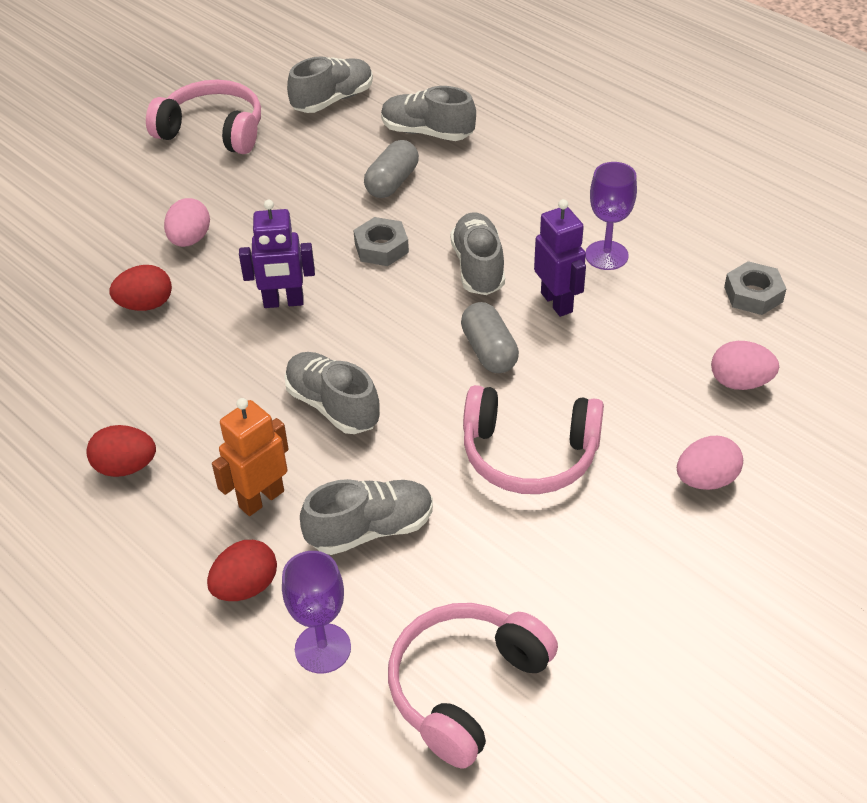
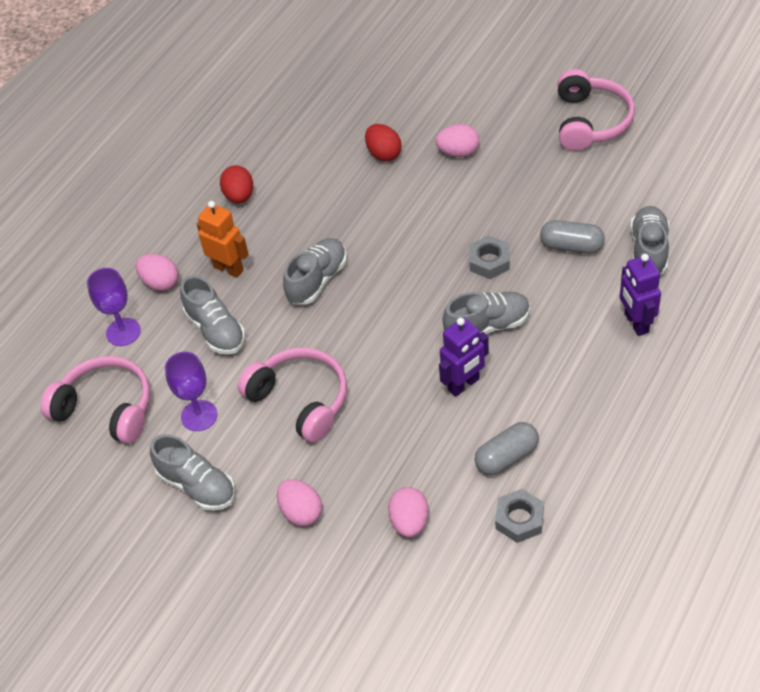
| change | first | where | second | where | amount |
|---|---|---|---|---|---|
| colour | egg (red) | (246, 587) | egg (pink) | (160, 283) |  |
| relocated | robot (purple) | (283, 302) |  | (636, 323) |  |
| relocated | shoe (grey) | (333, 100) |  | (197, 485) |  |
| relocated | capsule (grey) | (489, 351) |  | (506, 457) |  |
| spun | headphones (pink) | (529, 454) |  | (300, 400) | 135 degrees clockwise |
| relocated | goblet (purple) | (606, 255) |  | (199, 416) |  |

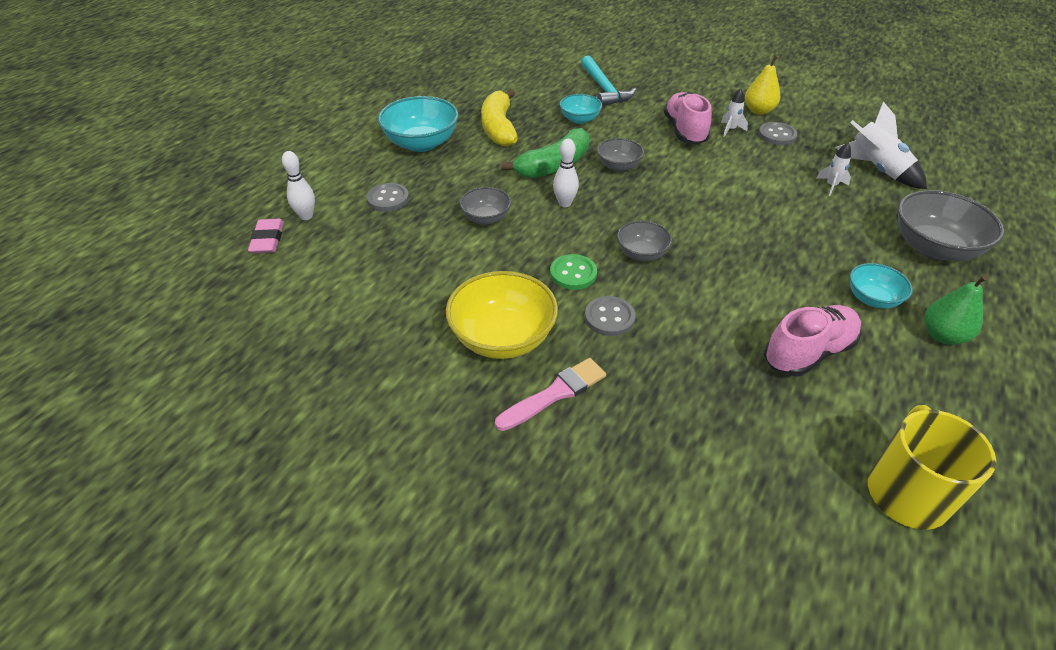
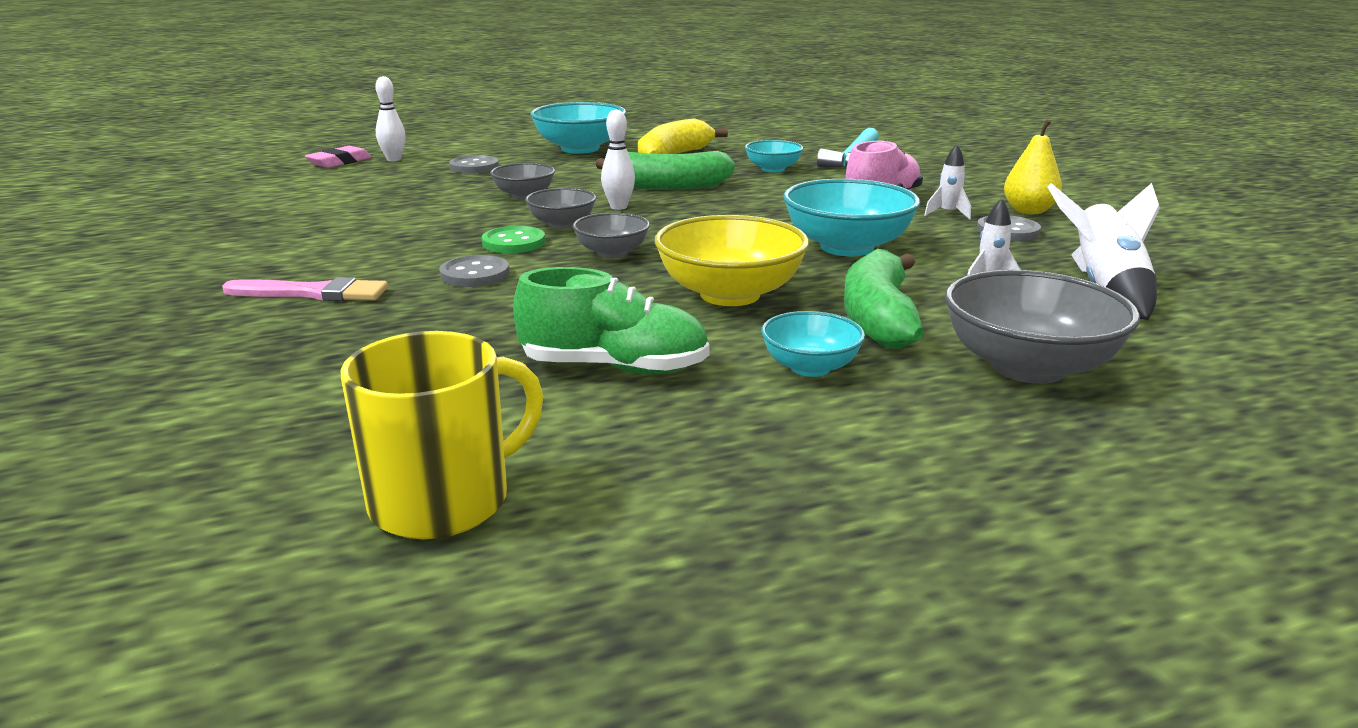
| change | first | where | second | where | amount |
|---|---|---|---|---|---|
| relocated | bowl (yellow) | (503, 338) |  | (730, 294) |  |
| relocated | bowl (grey) | (618, 166) |  | (562, 224) |  |
| colour | shoe (pink) | (808, 352) | shoe (green) | (614, 368) |  |
| missing | pear (green) | (942, 335) |  |  |  |
| appeared |  |  | bowl (turquoise) | (847, 247) |  |
| appeared |  |  | banana (green) | (878, 318) |  |

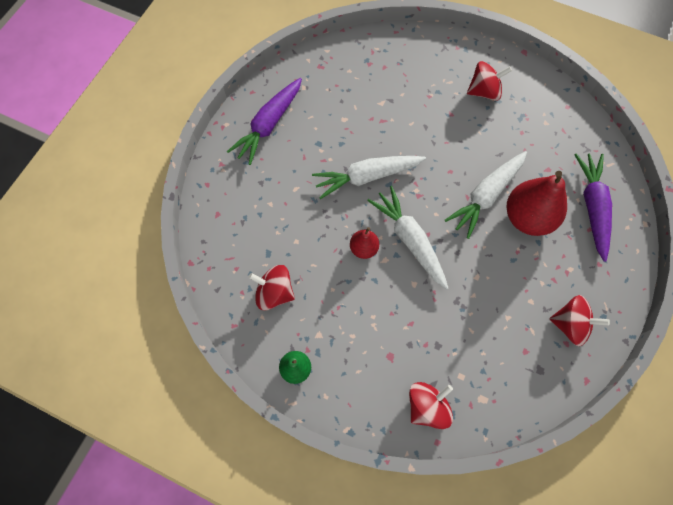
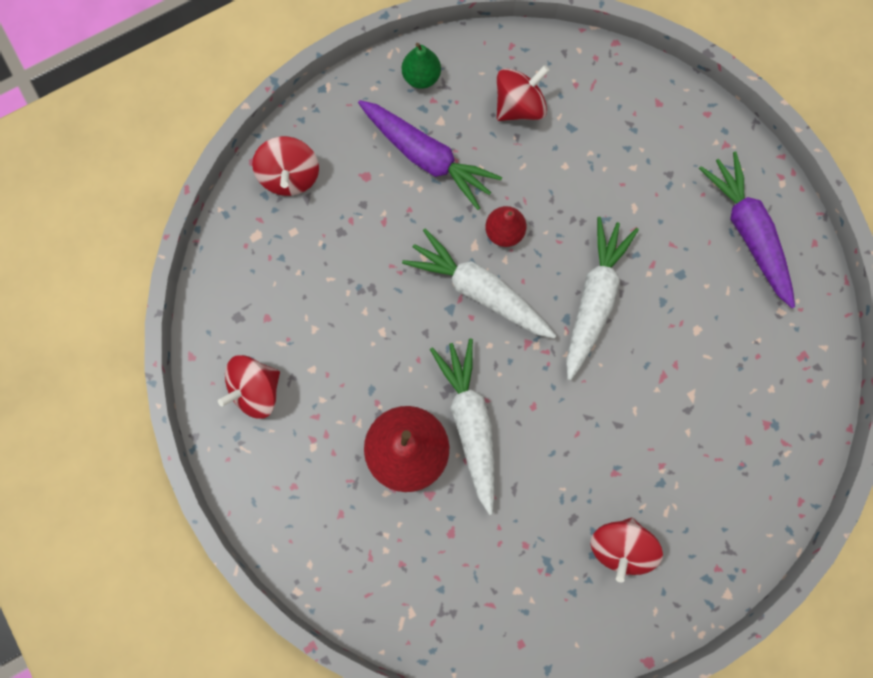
| change | first | where | second | where | amount |
|---|---|---|---|---|---|
| spun | carrot (white) | (409, 240) |  | (479, 290) | 150 degrees counterclockwise |
| relocated | carrot (purple) | (592, 207) |  | (427, 157) |  |

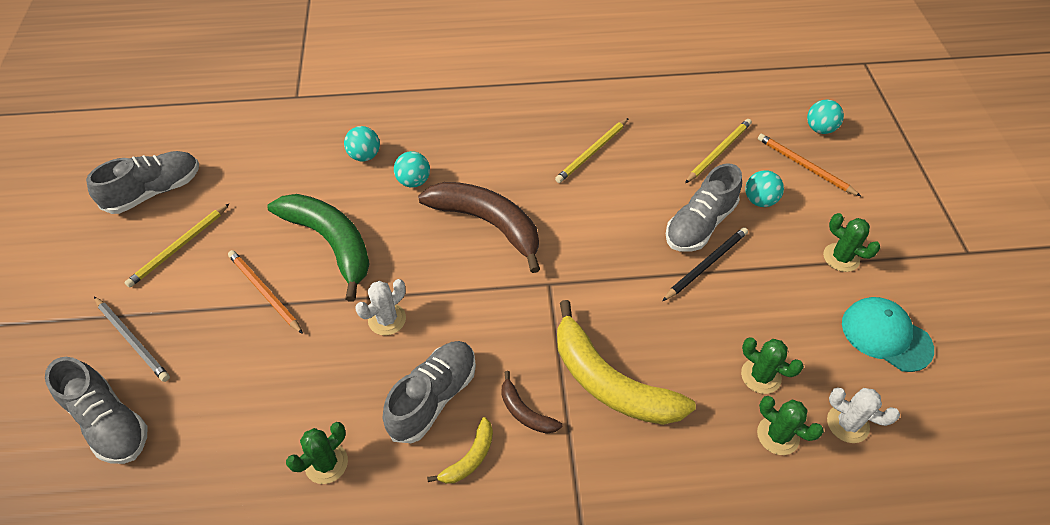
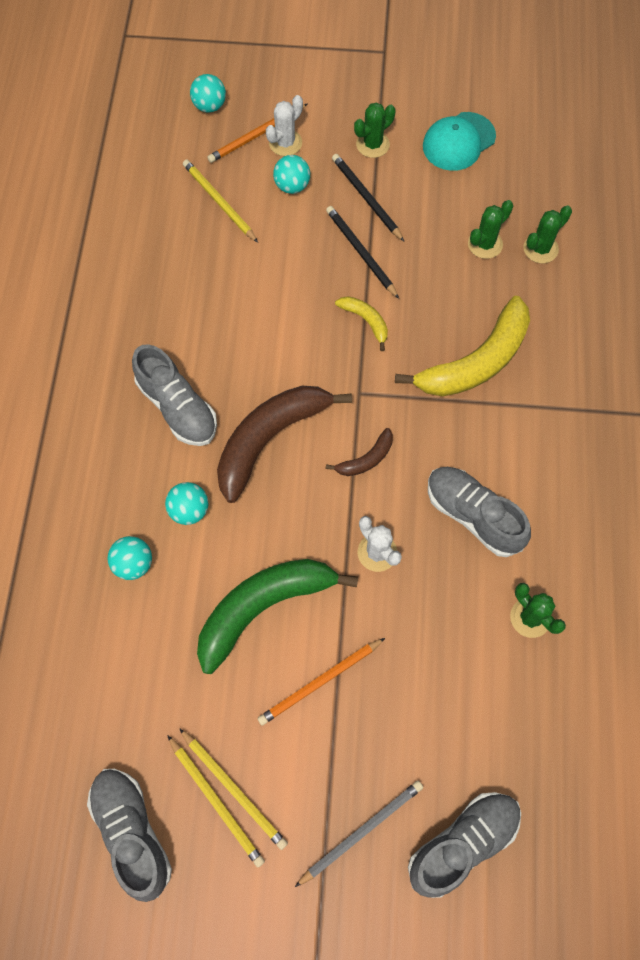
| change | first | where | second | where | amount |
|---|---|---|---|---|---|
| relocated | banana (yellow) | (470, 458) |  | (366, 321) |  |
| relocated | banana (brown) | (525, 412) |  | (366, 459) |  |
| relocated | pencil (yellow) | (592, 152) |  | (216, 802) |  |
| relocated | shoe (grey) | (699, 224) |  | (177, 407) |  |
| relocated | cactus (white) | (847, 424) |  | (285, 143) |  |
| appeared |  |  | pencil (black) | (366, 198) |  |

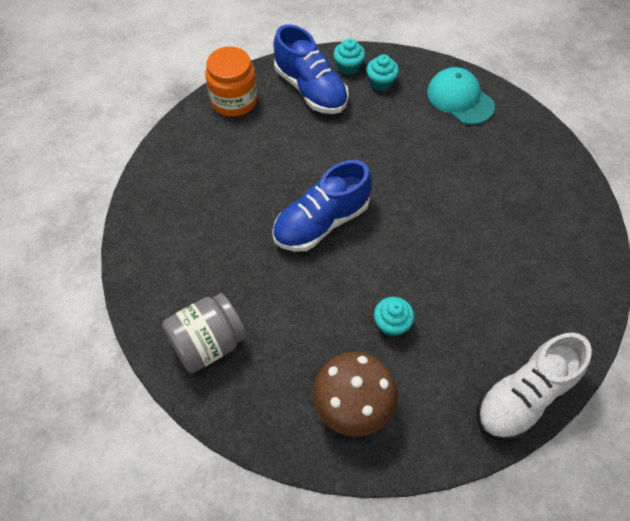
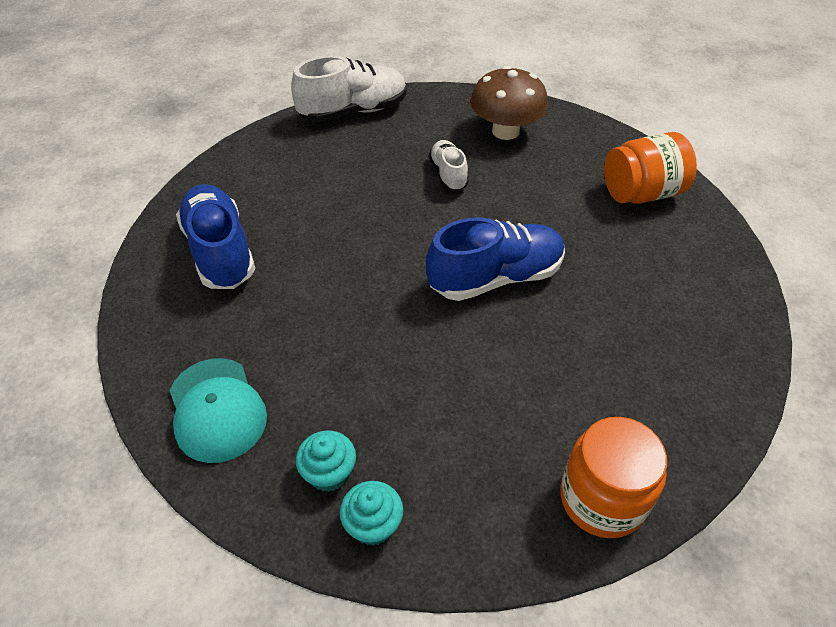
| change | first | where | second | where | amount |
|---|---|---|---|---|---|
| colour | jar (grey) | (208, 343) | jar (orange) | (641, 193) |  |
| relocated | shoe (blue) | (310, 89) |  | (220, 251) |  |
| exchanged | cupcake (turquoise) | (391, 324) | shoe (white) | (448, 174) |  |

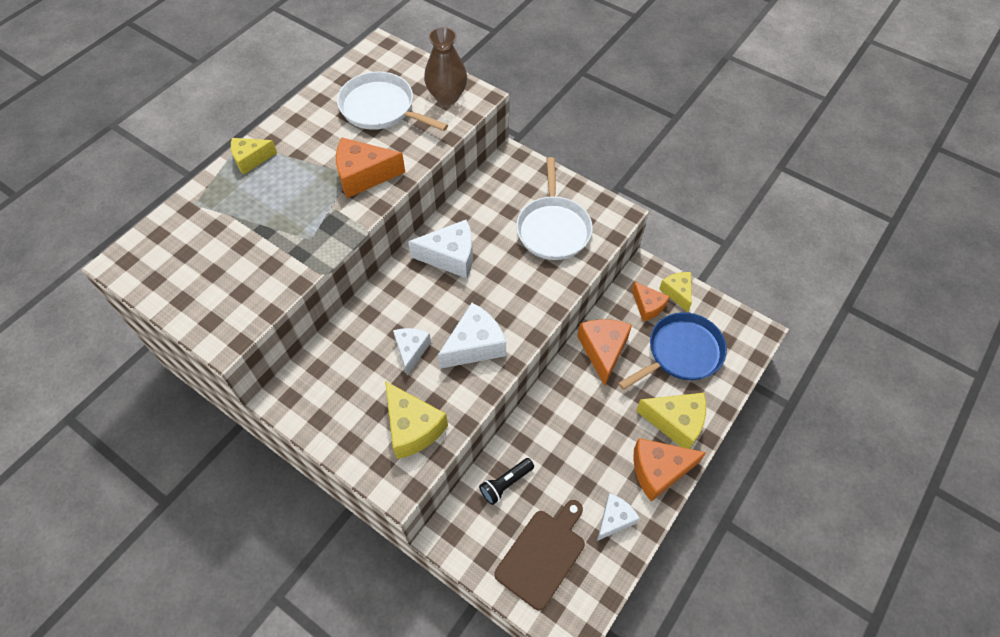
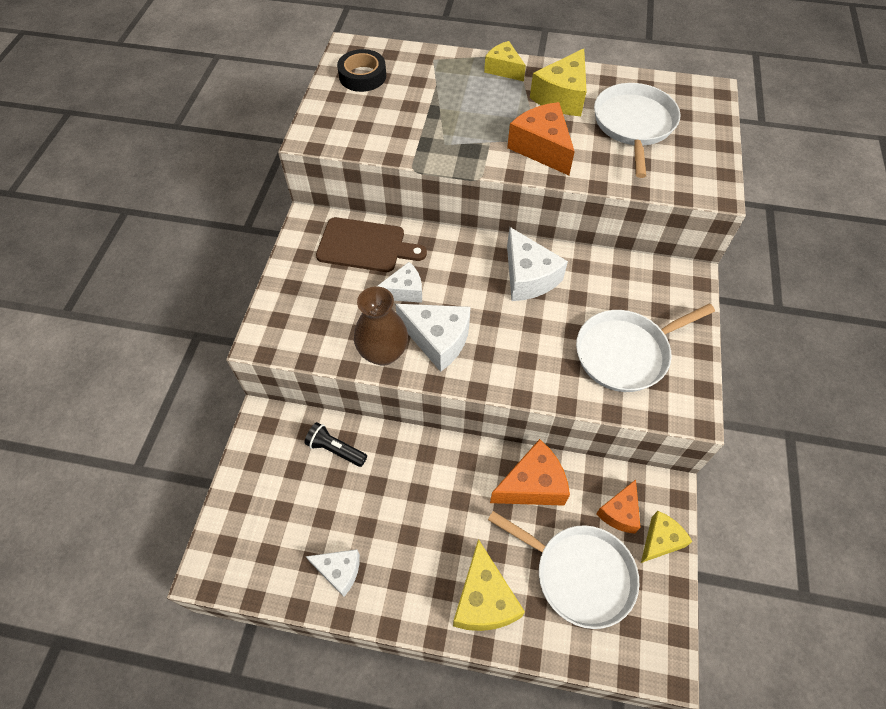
| change | first | where | second | where | amount |
|---|---|---|---|---|---|
| relocated | cheese (yellow) | (412, 427) |  | (562, 97) |  |
| relocated | vase (brown) | (447, 96) |  | (383, 353) |  |
| relocated | cutting board (brown) | (542, 555) |  | (365, 246) |  |
| colour | pan (blue) | (681, 352) | pan (white) | (579, 574) |  |
| missing | cheese (orange) | (659, 471) |  |  |  |
| appeared |  |  | tape (black) | (362, 76) |  |

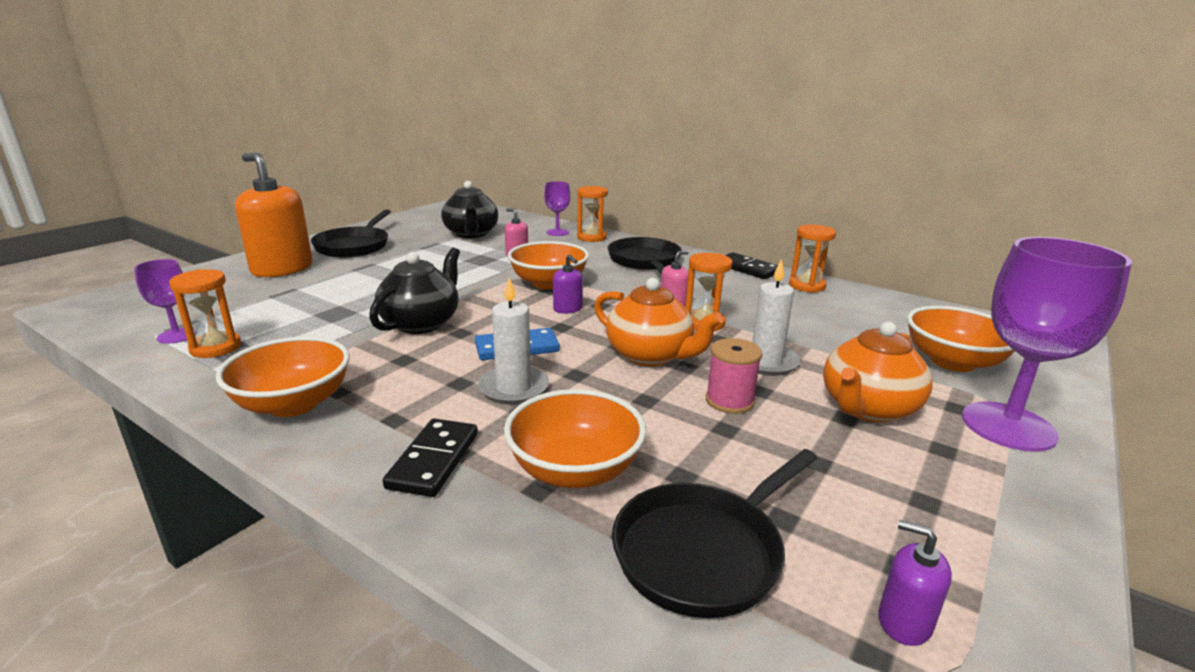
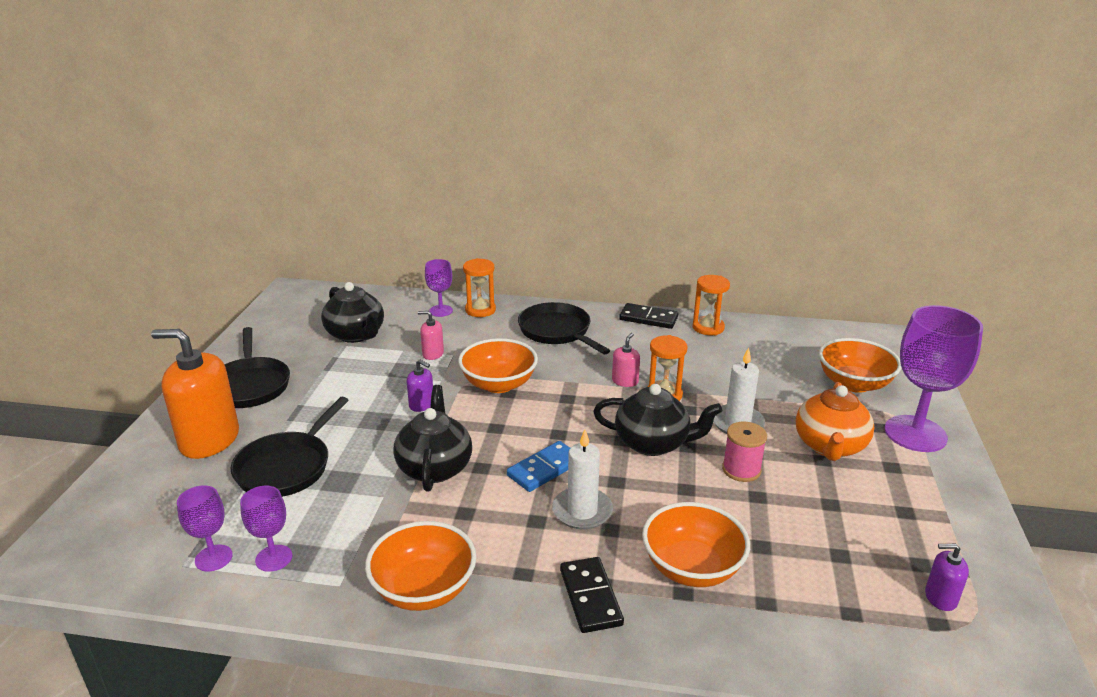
| change | first | where | second | where | amount |
|---|---|---|---|---|---|
| exchanged | hourglass (orange) | (215, 348) | goblet (purple) | (274, 558) |  |
| relocated | soap dispenser (purple) | (568, 309) |  | (421, 405) |  |
| colour | teapot (orange) | (650, 355) | teapot (black) | (653, 443) |  |
| relocated | pan (black) | (704, 551) |  | (287, 467) |  |

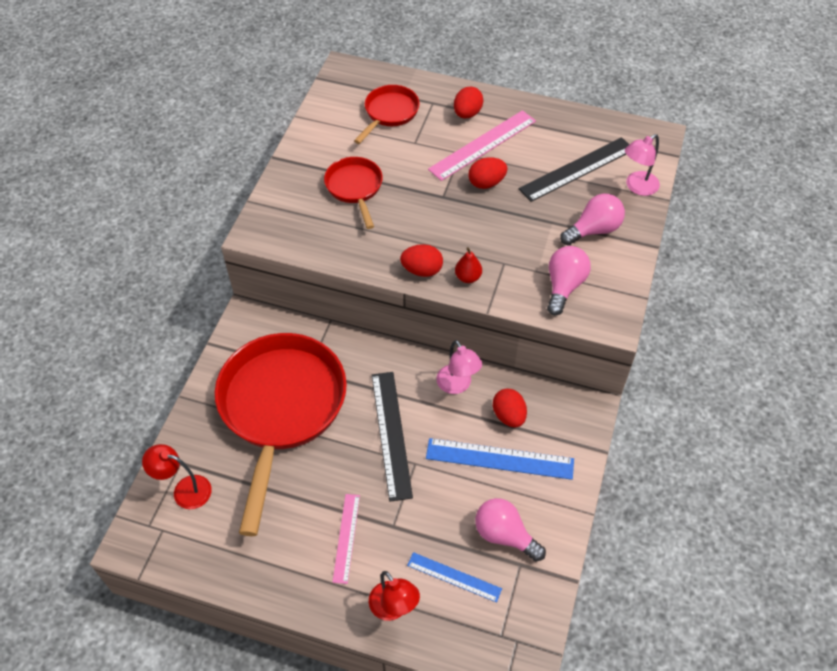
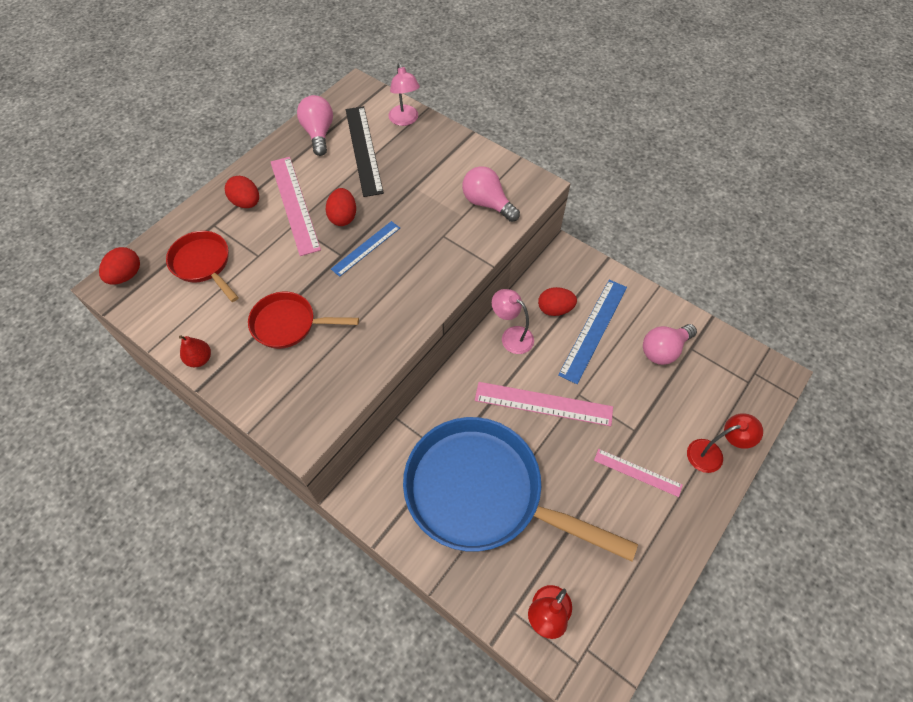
| change | first | where | second | where | amount |
|---|---|---|---|---|---|
| colour | pan (red) | (281, 408) | pan (blue) | (482, 493) |  |
| colour | ruler (black) | (391, 434) | ruler (pink) | (543, 403) |  |
| relocated | egg (red) | (422, 270) |  | (126, 275) |  |
| relocated | ruler (blue) | (454, 577) |  | (366, 248) |  |
| spun | lamp (pink) | (457, 385) |  | (511, 336) | 135 degrees counterclockwise |
| relocated | pear (red) | (468, 277) |  | (200, 359) |  |
| relocated | light bulb (pink) | (593, 230) |  | (319, 133) |  |

